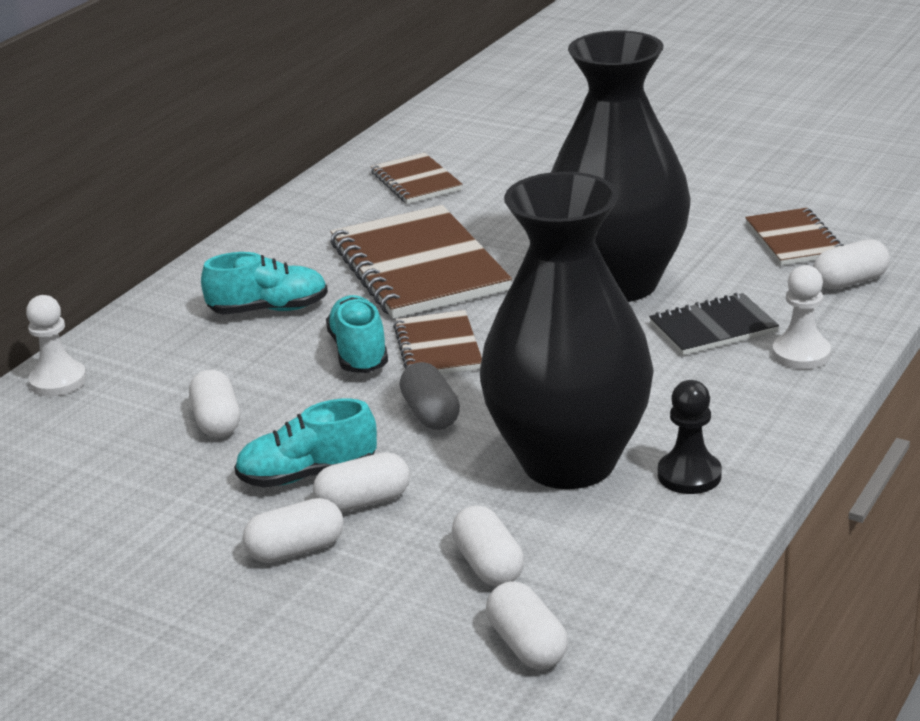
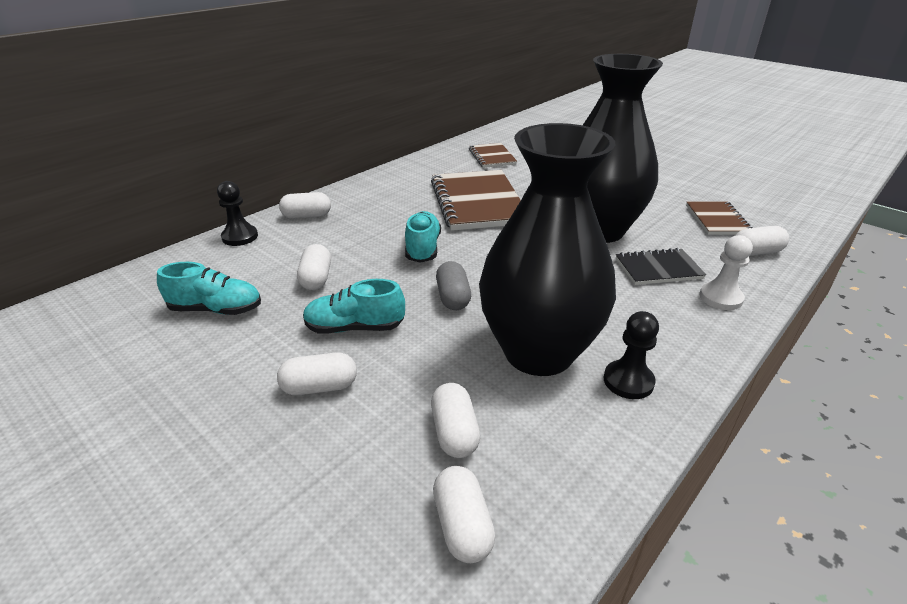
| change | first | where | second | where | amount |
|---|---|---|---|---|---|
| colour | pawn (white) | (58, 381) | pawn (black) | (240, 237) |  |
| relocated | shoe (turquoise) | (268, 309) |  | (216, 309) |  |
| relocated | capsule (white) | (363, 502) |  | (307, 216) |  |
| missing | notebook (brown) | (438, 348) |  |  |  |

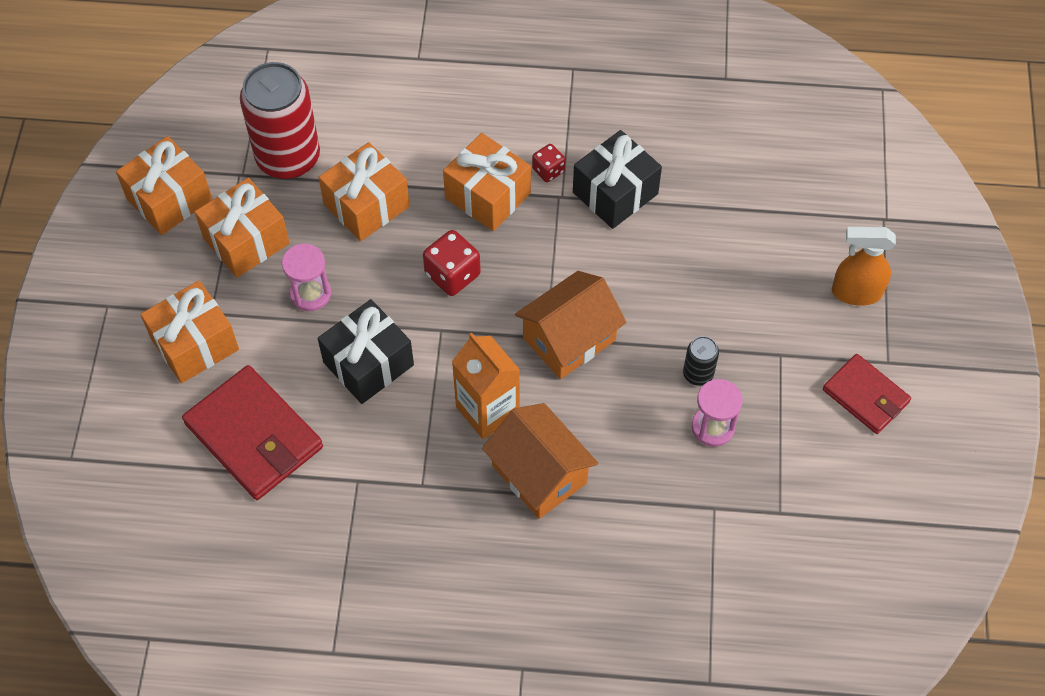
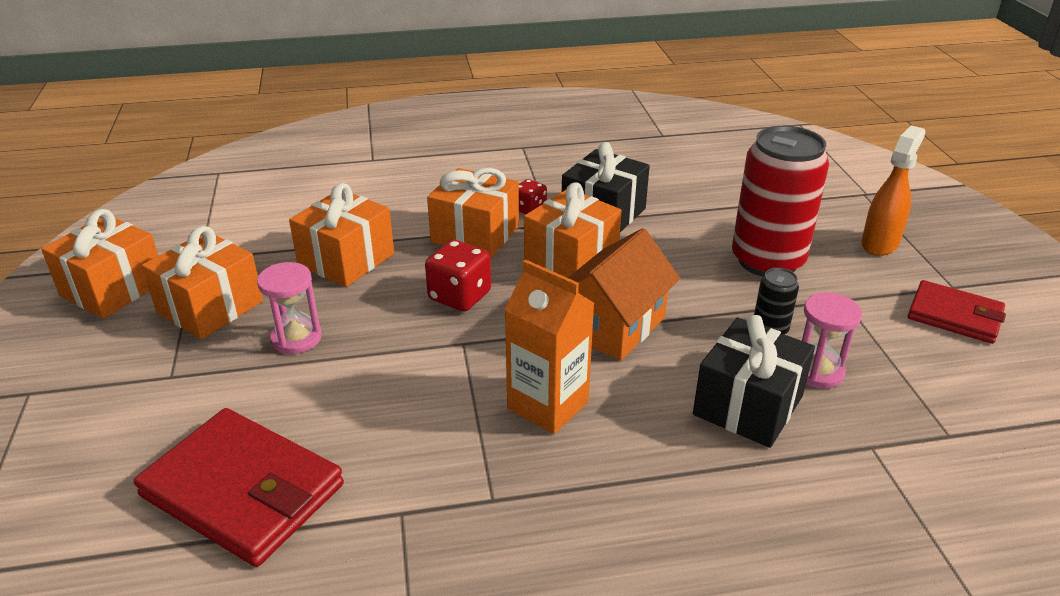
| change | first | where | second | where | amount |
|---|---|---|---|---|---|
| relocated | gift (orange) | (195, 344) |  | (571, 259) |  |
| relocated | can (red) | (288, 158) |  | (767, 261) |  |
| relocated | gift (black) | (368, 364) |  | (748, 405) |  |
| missing | house (orange) | (539, 474) |  |  |  |
| spun | spray bottle (orange) | (855, 292) |  | (880, 243) | 135 degrees clockwise |

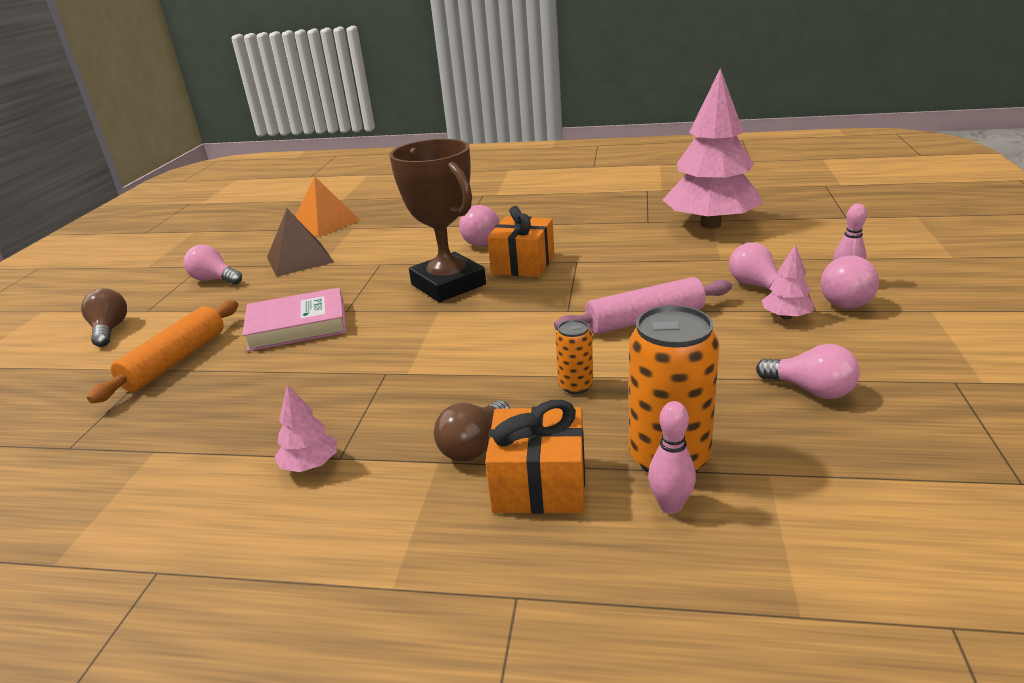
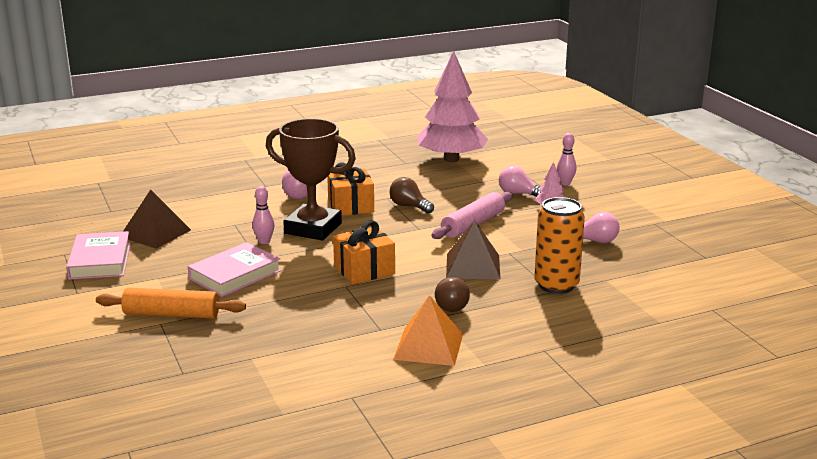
| change | first | where | second | where | amount |
|---|---|---|---|---|---|
| relocated | light bulb (brown) | (110, 330) |  | (409, 206) |  |
| spun | rolling pin (orange) | (175, 360) |  | (171, 314) | 75 degrees counterclockwise |
| exchanged | light bulb (pink) | (214, 280) | book (pink) | (100, 261) |  |
| missing | tree (pink) | (310, 465) |  |  |  |
| relocated | pyramid (orange) | (325, 223) |  | (429, 346) |  |
| relocated | gift (orange) | (539, 484) |  | (364, 270) |  |
| exchanged | can (orange) | (575, 386) | pyramid (brown) | (473, 266) |  |
| relocated | bowling pin (pink) | (670, 505) |  | (264, 242) |  |
| missing | ball (pink) | (845, 305) |  |  |  |

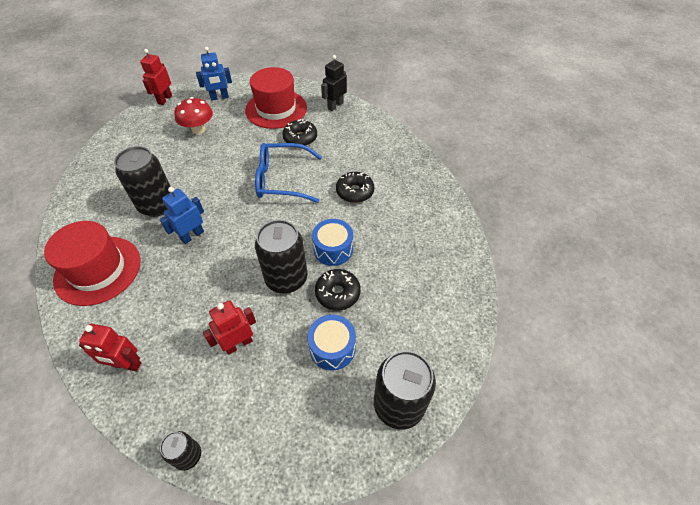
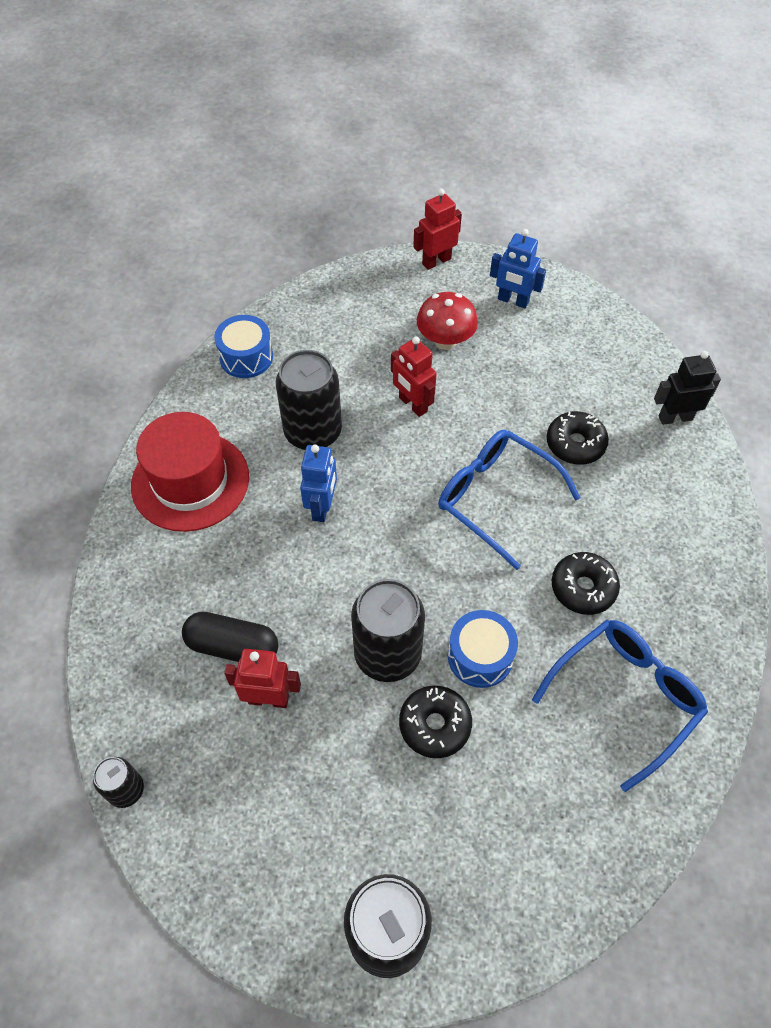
| change | first | where | second | where | amount |
|---|---|---|---|---|---|
| relocated | robot (red) | (126, 365) |  | (412, 404) |  |
| spun | robot (blue) | (192, 235) |  | (322, 507) | 105 degrees clockwise |
| missing | hat (red) | (276, 109) |  |  |  |
| relocated | drum (blue) | (332, 348) |  | (246, 357) |  |
| appeared |  |  | capsule (black) | (233, 646) |  |
| appeared |  |  | glasses (blue) | (625, 697) |  |

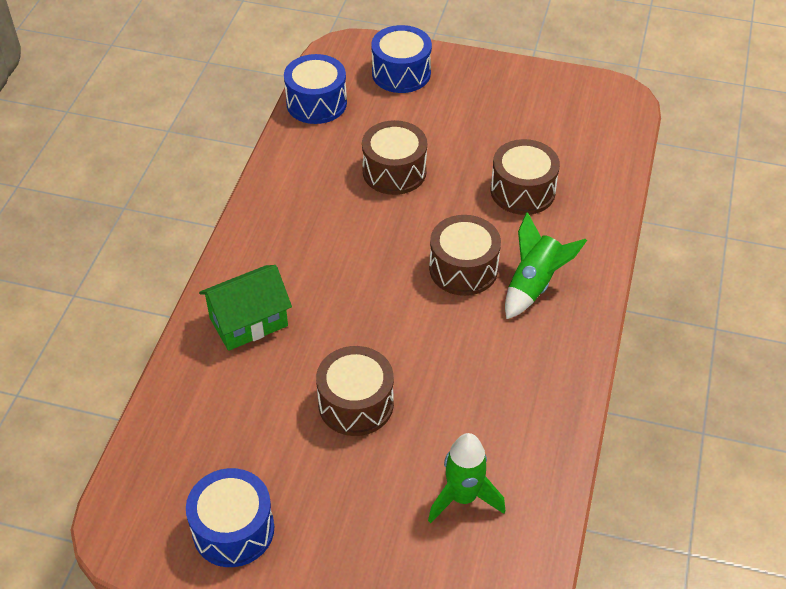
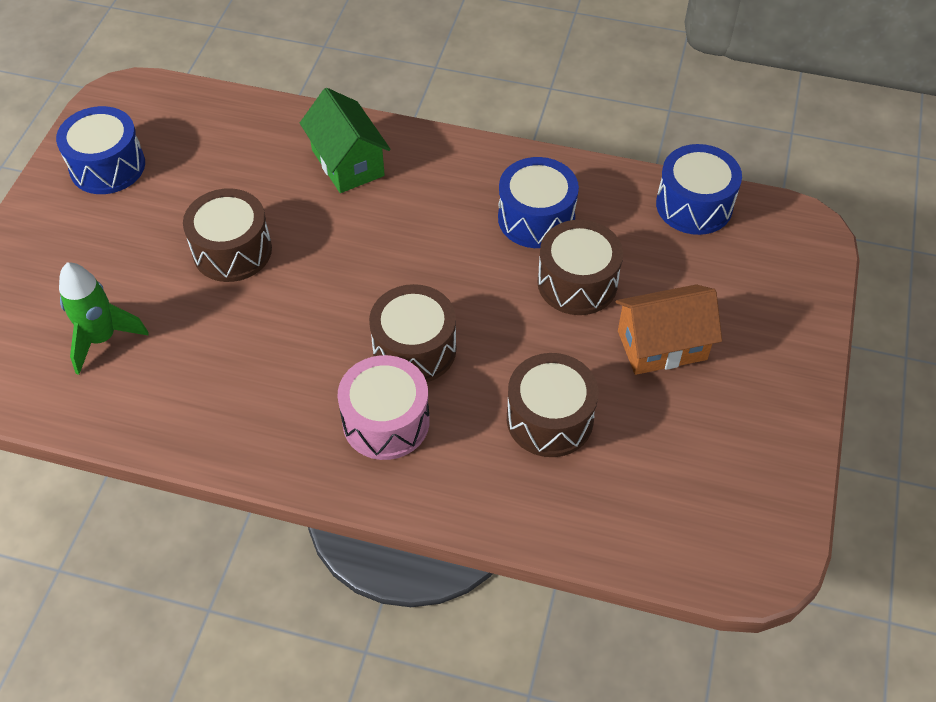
| change | first | where | second | where | amount |
|---|---|---|---|---|---|
| relocated | drum (blue) | (401, 73) |  | (536, 218) |  |
| exchanged | rocket (green) | (534, 284) | drum (pink) | (386, 421) |  |
| appeared |  |  | house (orange) | (662, 345) |  |

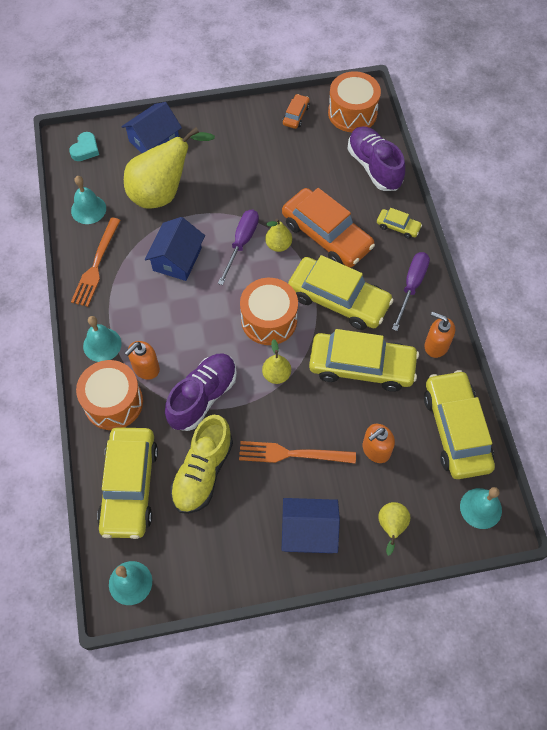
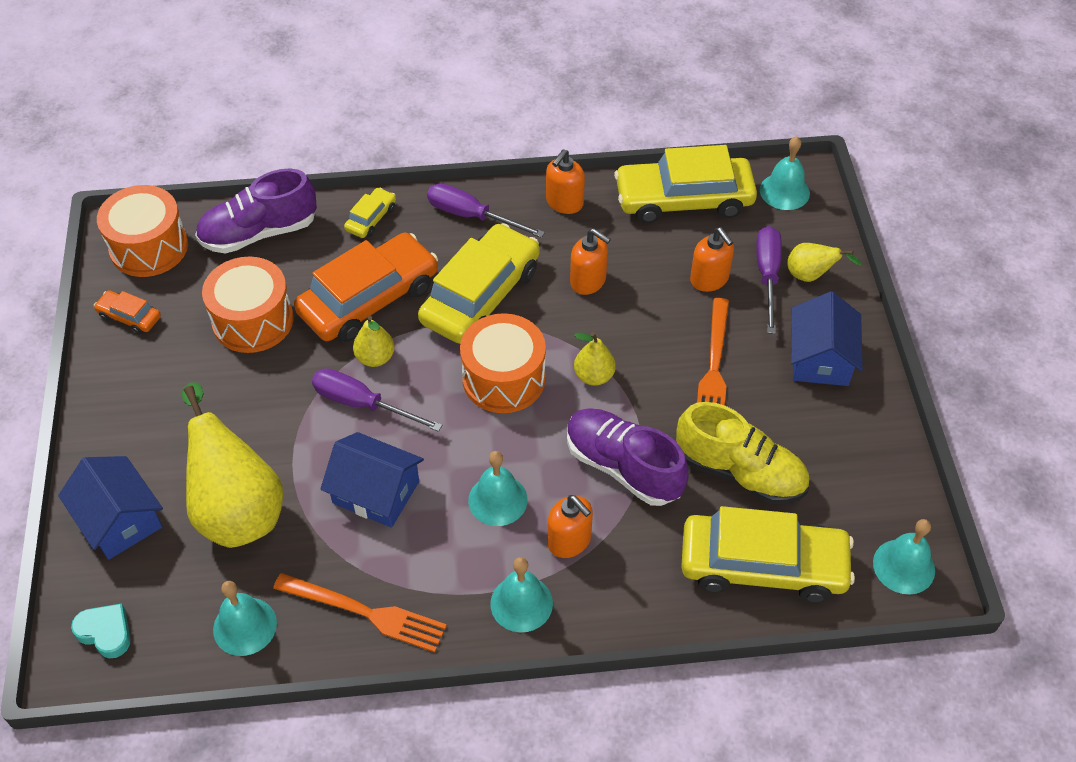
| change | first | where | second | where | amount |
|---|---|---|---|---|---|
| relocated | drum (orange) | (113, 402) |  | (253, 320) |  |
| exchanged | car (yellow) | (361, 366) | soap dispenser (orange) | (588, 281) |  |
| appeared |  |  | bell (turquoise) | (498, 500) |  |
| appeared |  |  | screwdriver (purple) | (767, 276) |  |

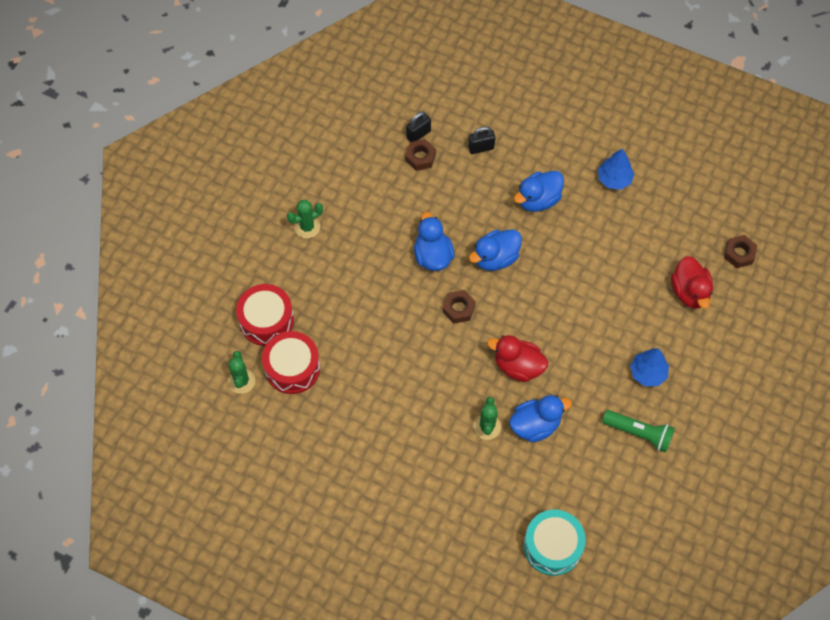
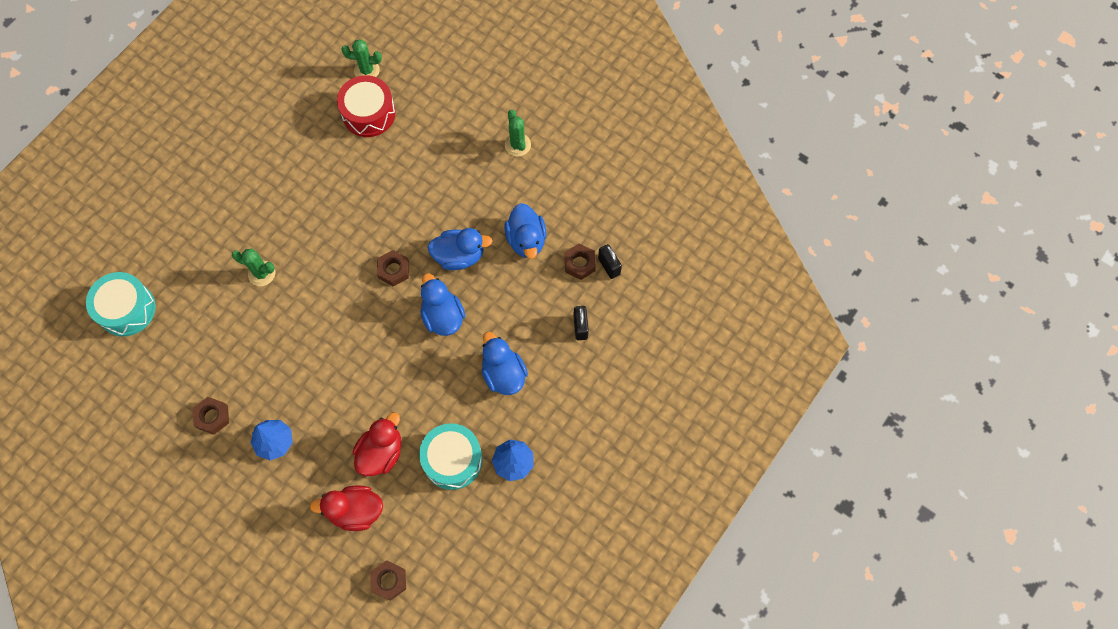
| change | first | where | second | where | amount |
|---|---|---|---|---|---|
| missing | drum (red) | (266, 320) |  |  |  |
| relocated | duck (red) | (518, 366) |  | (381, 453) |  |
| relocated | duck (blue) | (535, 425) |  | (526, 240) |  |
| exchanged | flashlight (green) | (639, 433) | nut (brown) | (212, 417) |  |
| appeared |  |  | drum (turquoise) | (452, 460) |  |

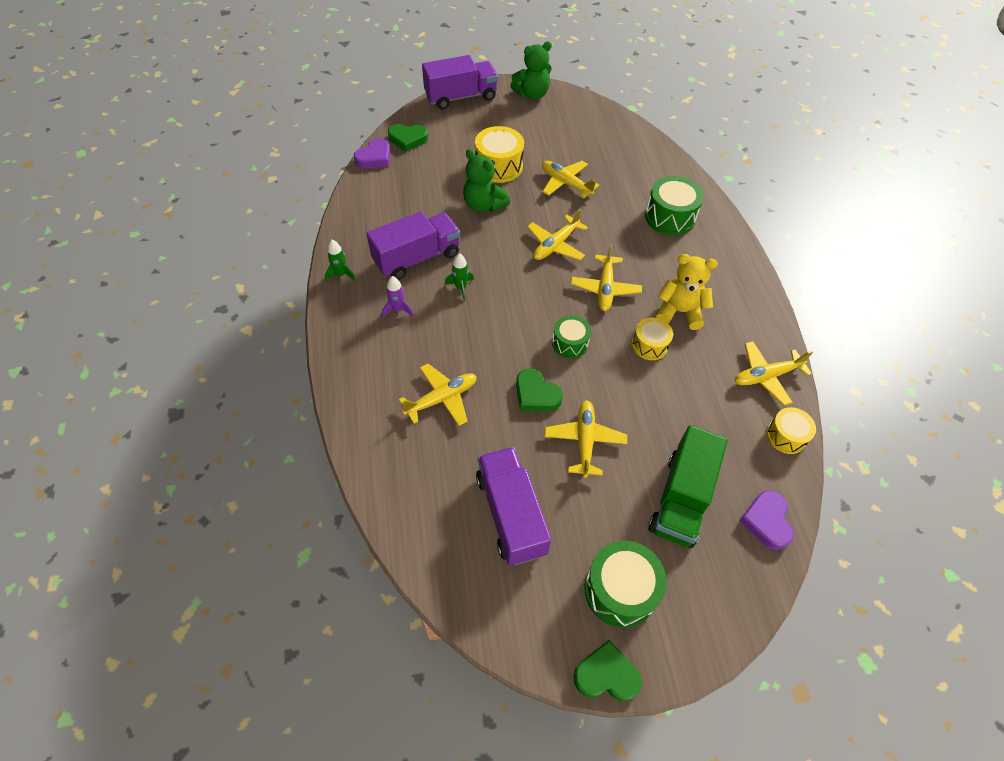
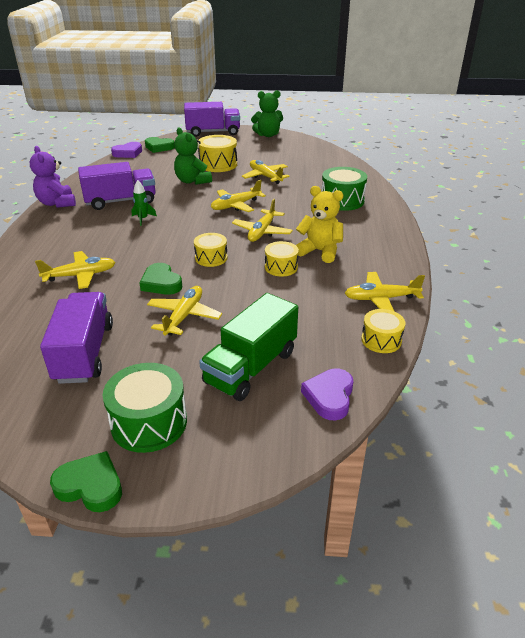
| change | first | where | second | where | amount |
|---|---|---|---|---|---|
| exchanged | rocket (green) | (341, 274) | teddy bear (purple) | (57, 203) |  |
| missing | rocket (purple) | (398, 310) |  |  |  |
| colour | drum (green) | (570, 343) | drum (yellow) | (211, 258) |  |

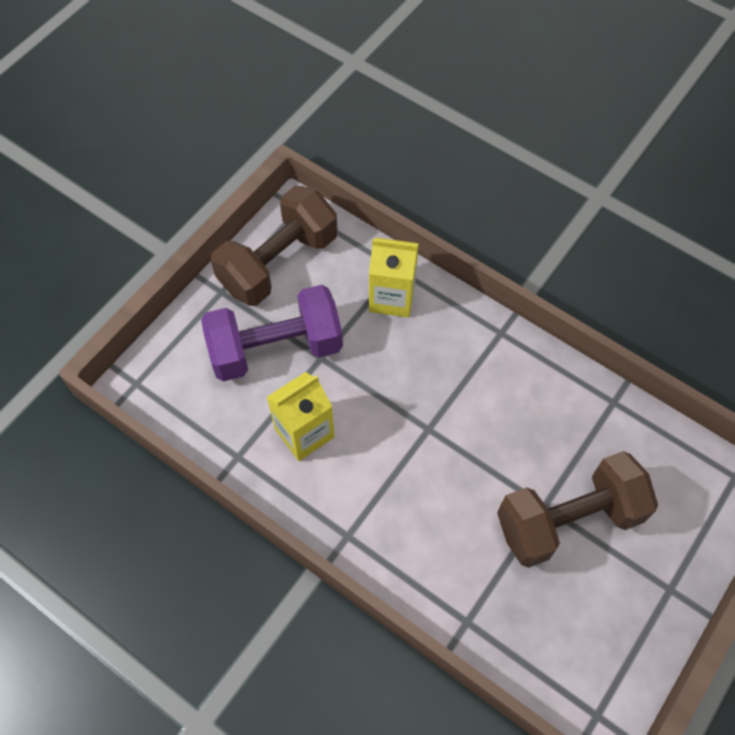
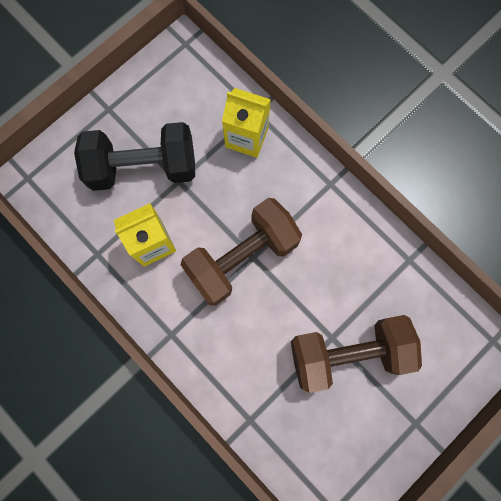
| change | first | where | second | where | amount |
|---|---|---|---|---|---|
| colour | dumbbell (purple) | (276, 349) | dumbbell (black) | (143, 167) |  |
| relocated | dumbbell (brown) | (279, 263) |  | (242, 257) |  |

